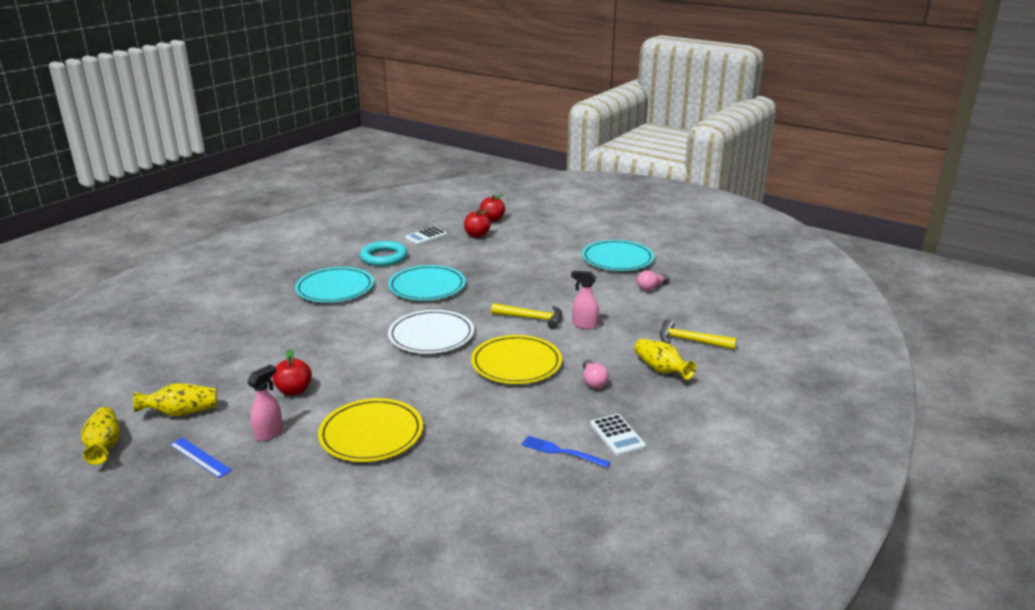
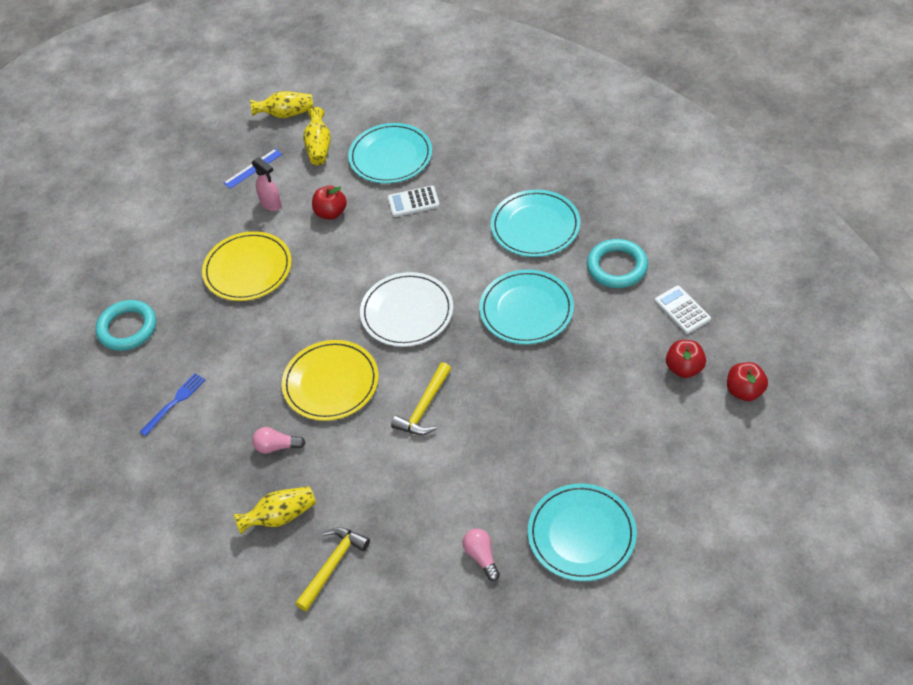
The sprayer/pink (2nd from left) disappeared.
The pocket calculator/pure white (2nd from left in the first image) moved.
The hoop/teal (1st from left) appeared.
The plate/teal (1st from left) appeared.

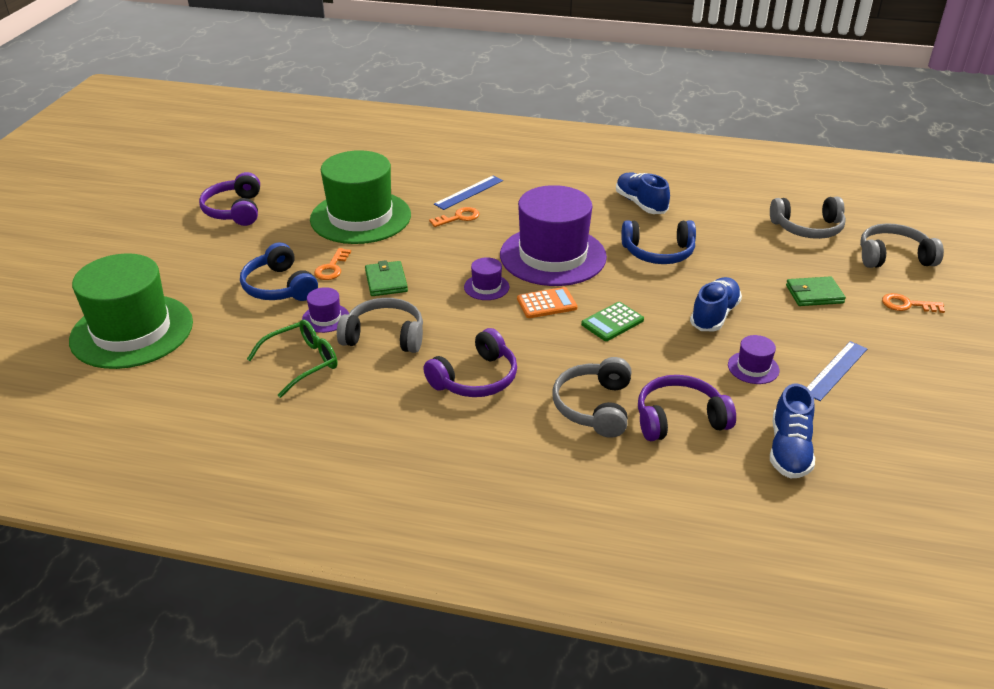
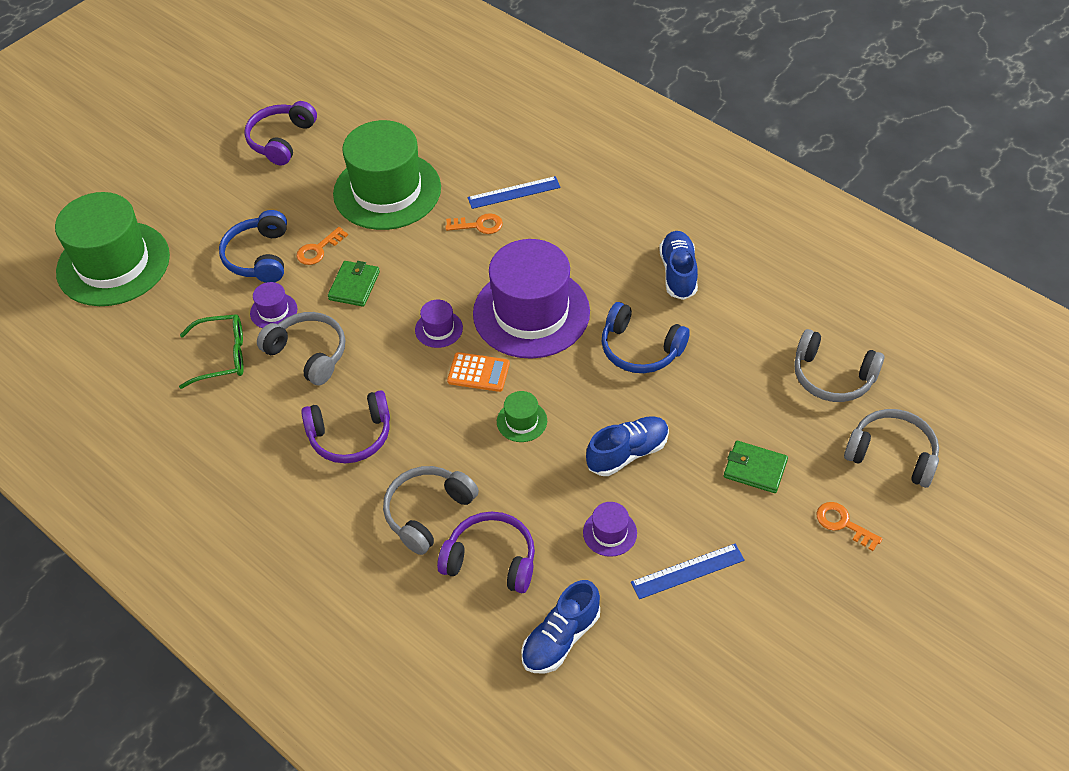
The pocket calculator/leaf-green was replaced by the hat/leaf-green (3rd from left).

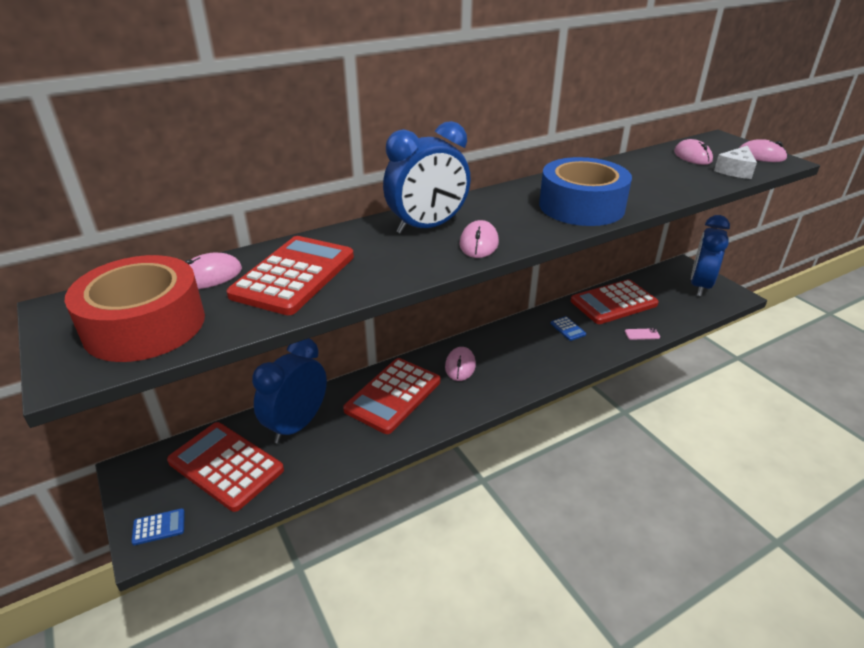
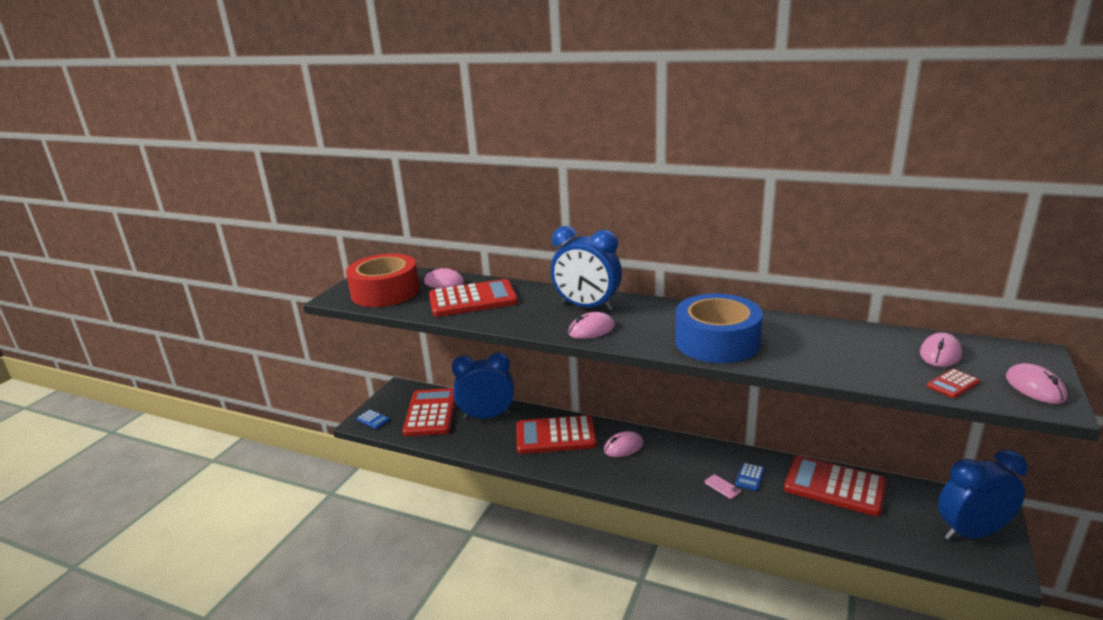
The smartphone/pink moved.
The cheese/pure white was replaced by the pocket calculator/red (5th from left).

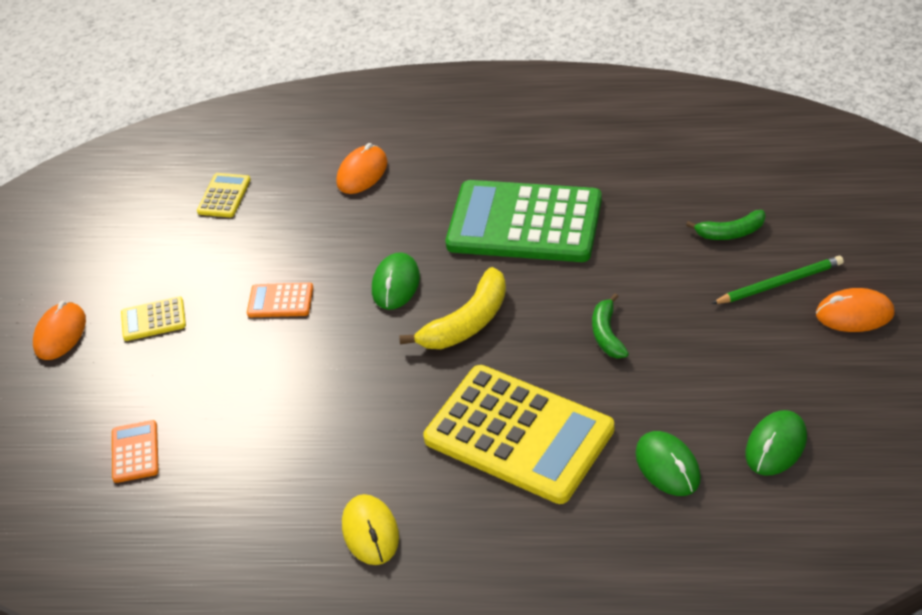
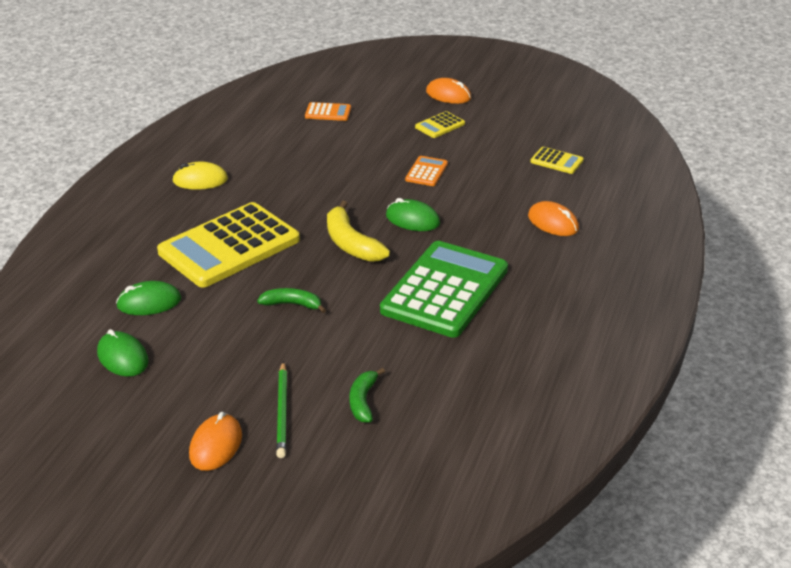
The pocket calculator/yellow (1st from left in the first image) turned 135 degrees counterclockwise.

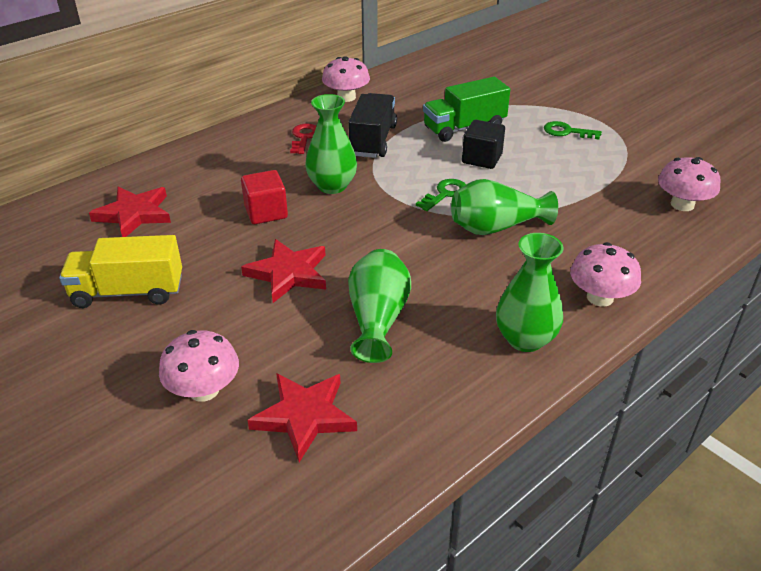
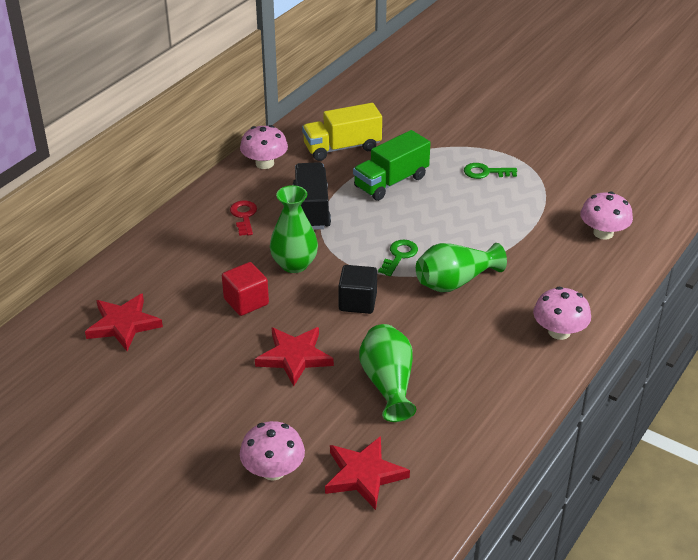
The truck/yellow moved.
The block/ebony moved.
The vase/leaf-green (4th from left) disappeared.

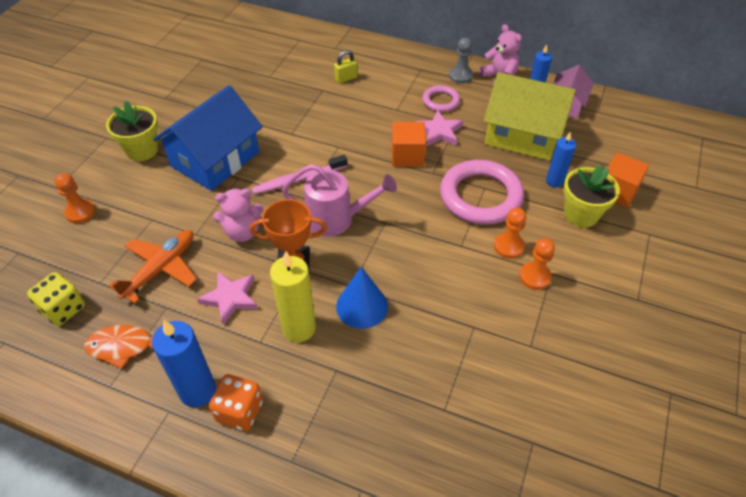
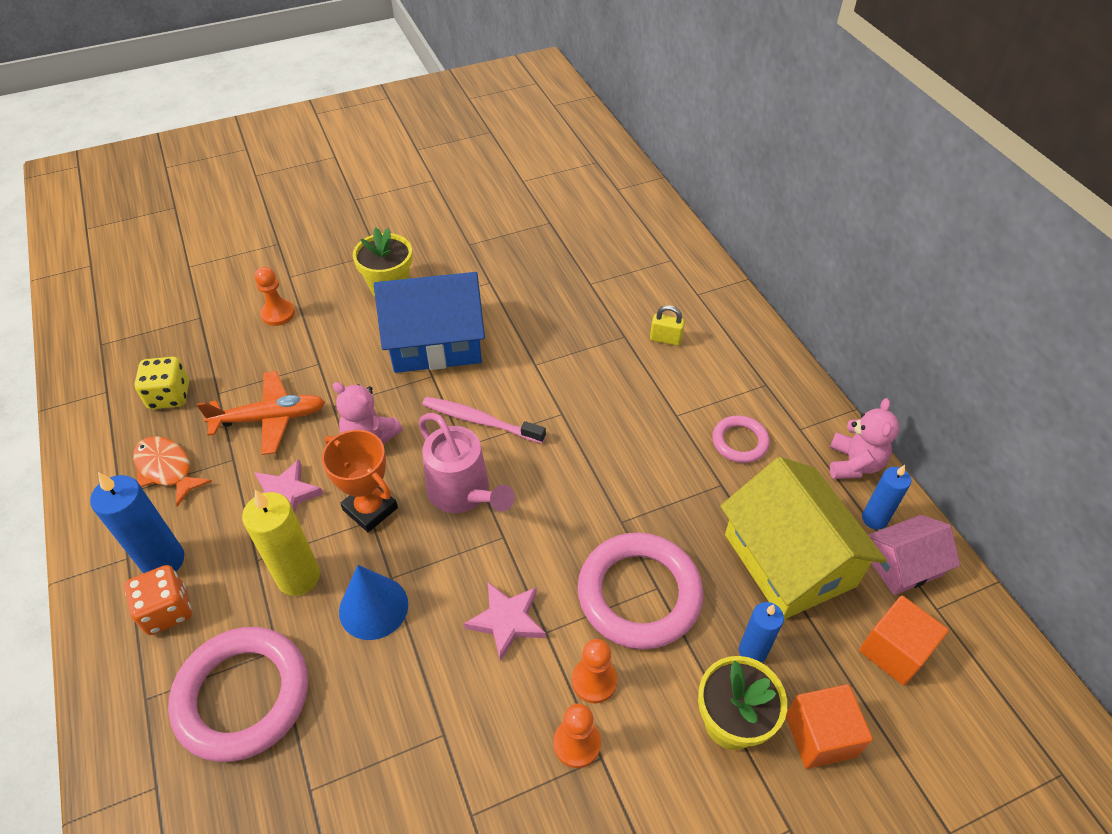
The block/orange-coloured (1st from left in the first image) moved.
The star/pink (2nd from left) moved.
The game pawn/grey disappeared.
The hoop/pink (1st from left) appeared.

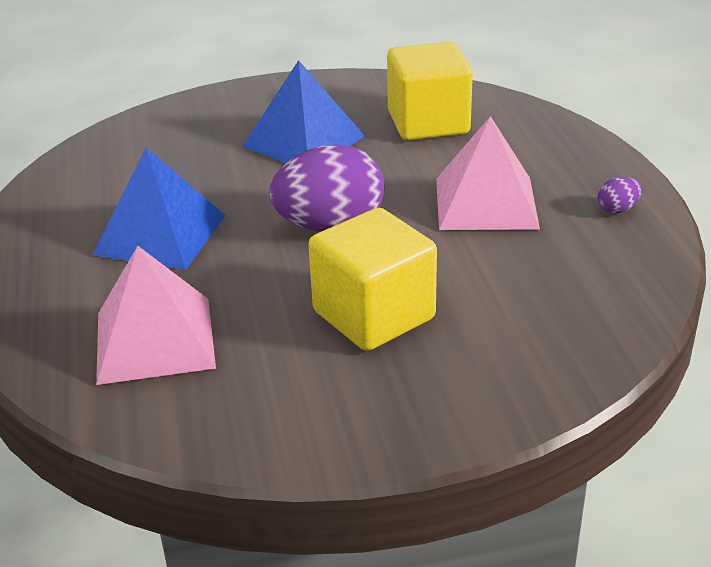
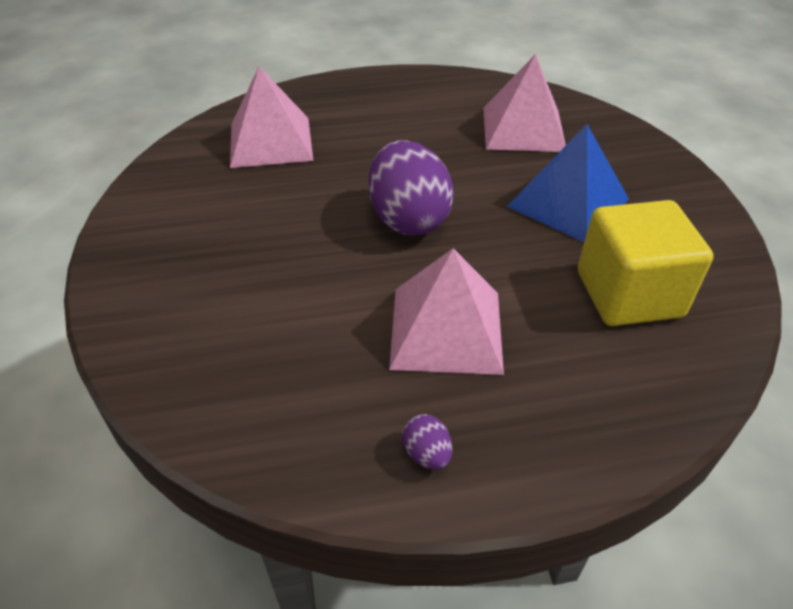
The solid pyramid/blue (1st from left) disappeared.
The block/yellow (1st from left) disappeared.
The solid pyramid/pink (3rd from left) appeared.

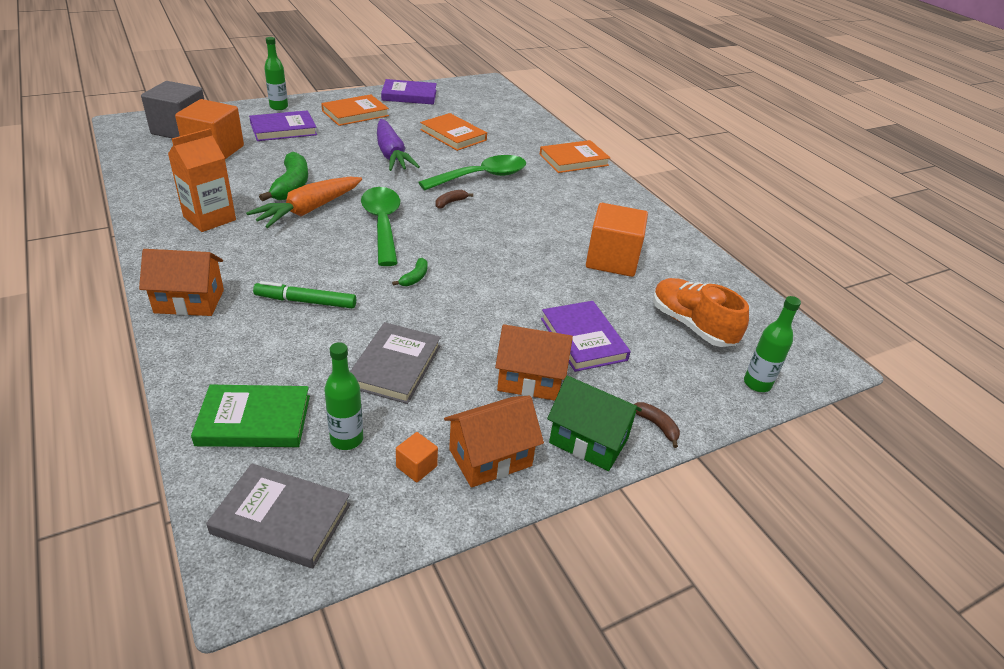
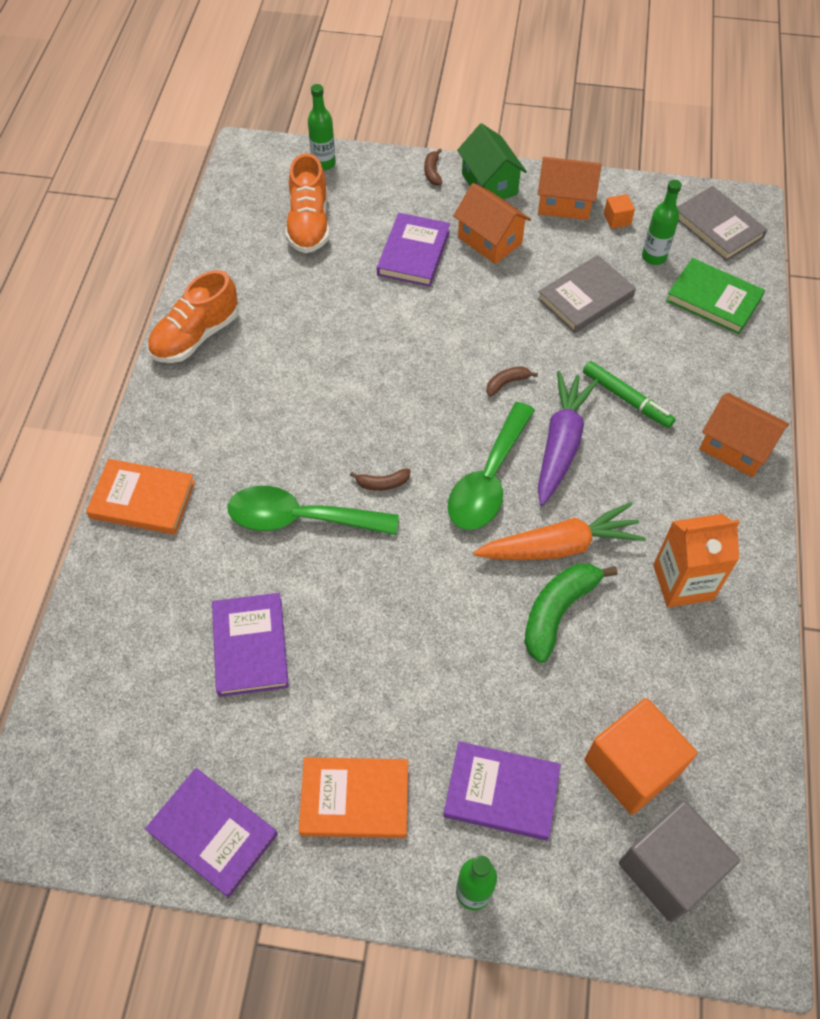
The carrot/royal purple moved.
The toy banana/leaf-green (2nd from left) became the toy banana/russet (3rd from left).
The book/orange-coloured (2nd from left) became the book/royal purple (2nd from left).
The block/orange-coloured (3rd from left) disappeared.
The shoe/orange-coloured (1st from left) appeared.

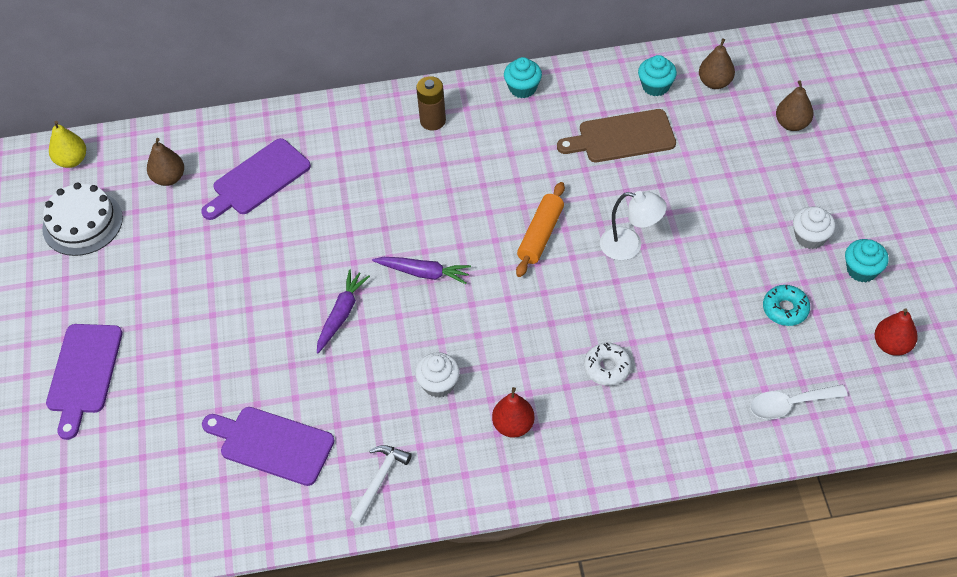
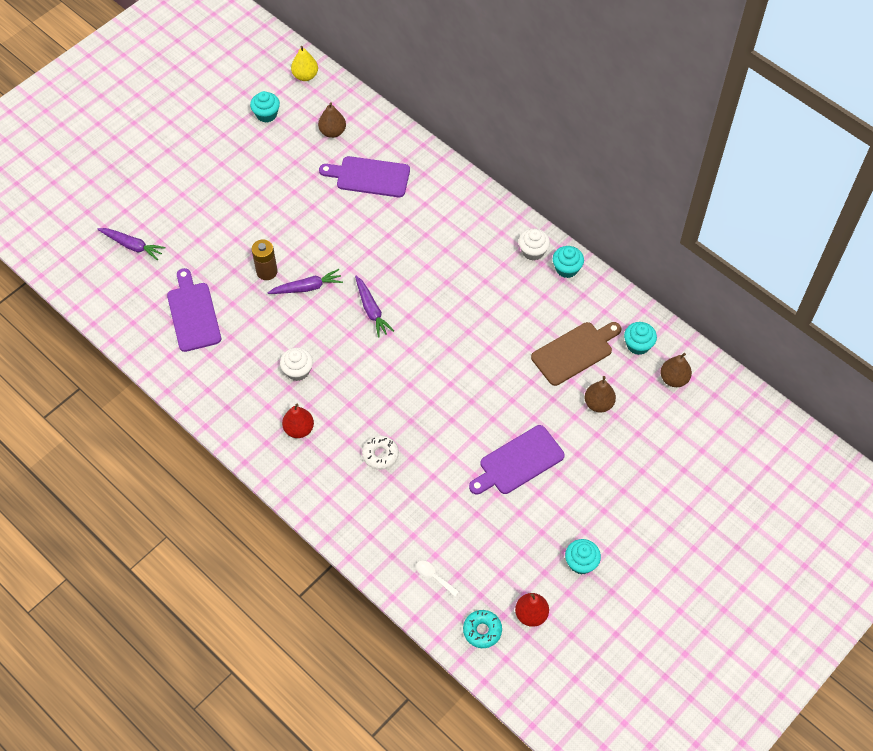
The layer cake/pure white was replaced by the muffin/teal (1st from left).
The bread board/royal purple (1st from left in the first image) moved.
The claw hammer/pure white disappeared.
The battery/russet moved.
The pastry roller/orange-coloured disappeared.
The bread board/russet turned 105 degrees clockwise.
The reading lamp/pure white disappeared.
The spoon/pure white changed to 0.65 times the size.
The glazed donut/teal moved.
The pear/russet (3rd from left in the first image) moved.
The muffin/pure white (2nd from left) moved.
The carrot/royal purple (1st from left) appeared.

